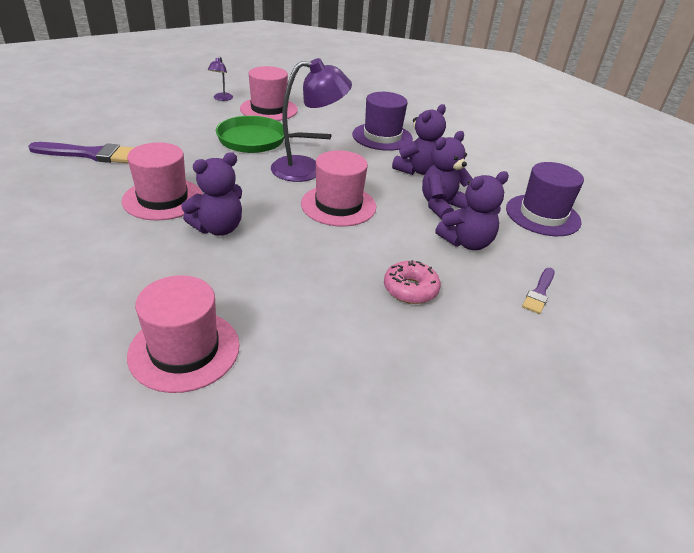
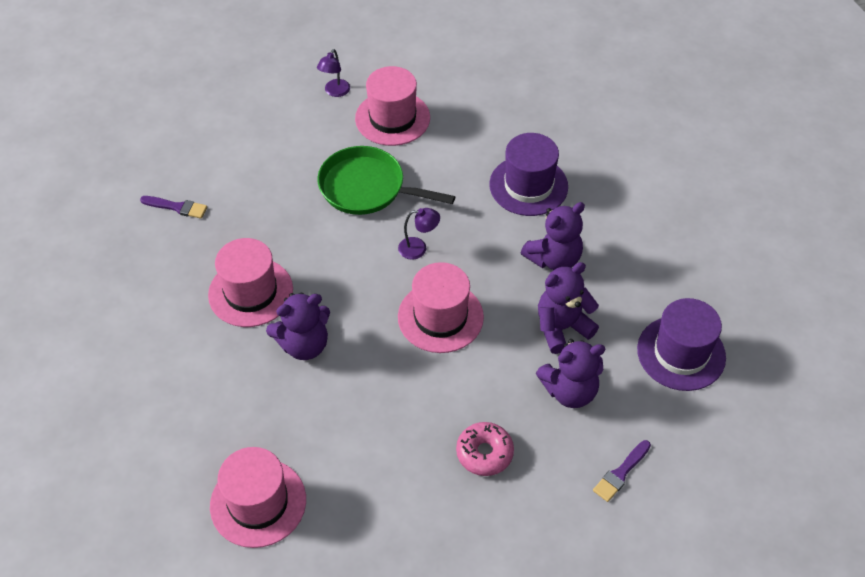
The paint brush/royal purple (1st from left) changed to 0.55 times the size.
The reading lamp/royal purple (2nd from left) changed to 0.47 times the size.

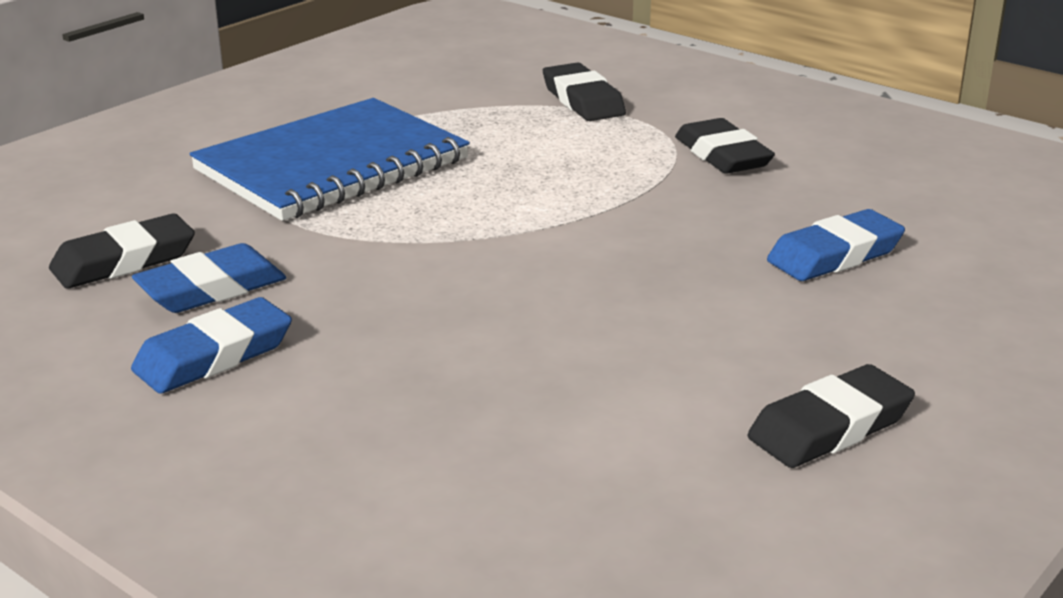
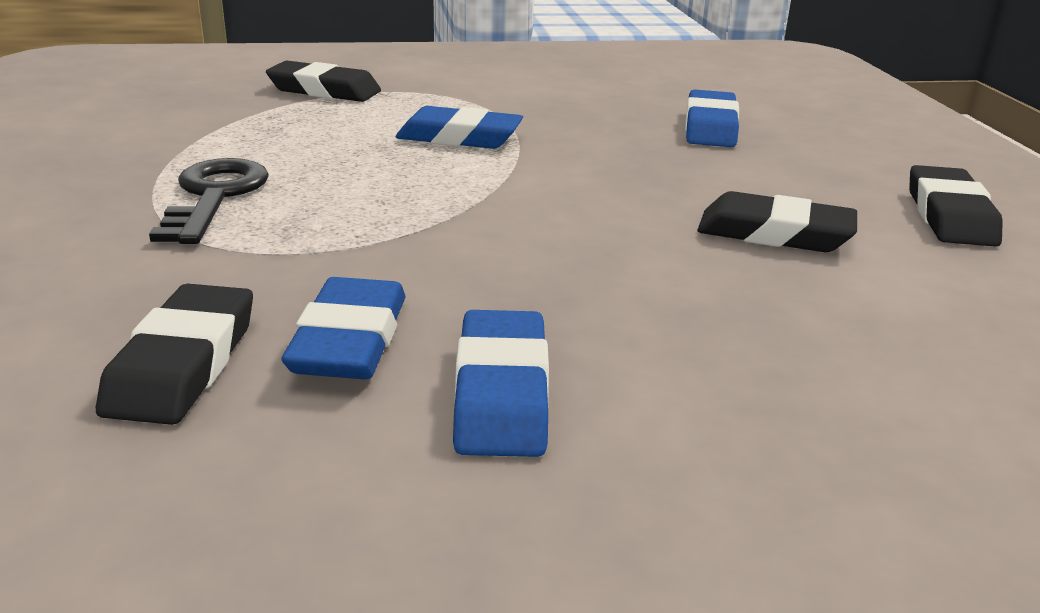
The notebook/blue was replaced by the door key/ebony.
The gum eraser/ebony (3rd from left) moved.
The gum eraser/blue (2nd from left) appeared.

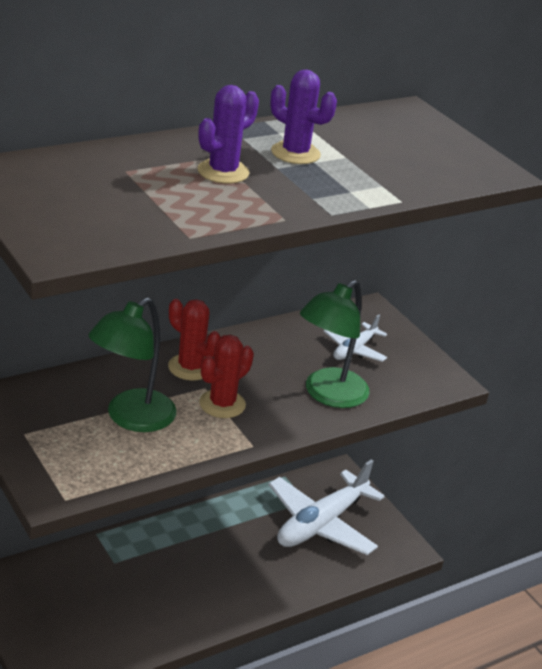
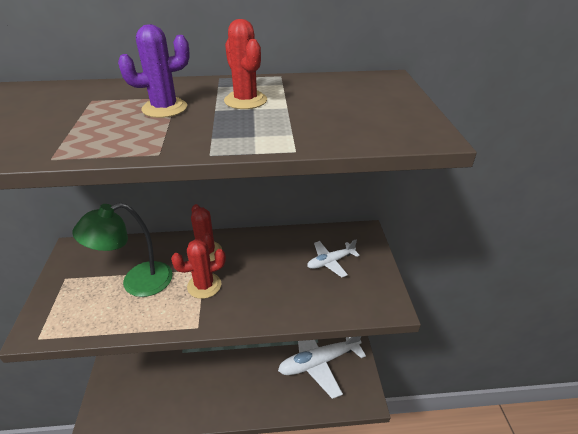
The cactus/royal purple (2nd from left) became the cactus/red (3rd from left).
The reading lamp/leaf-green (2nd from left) disappeared.

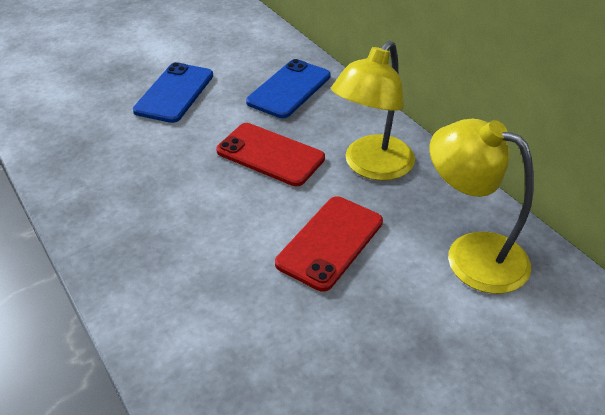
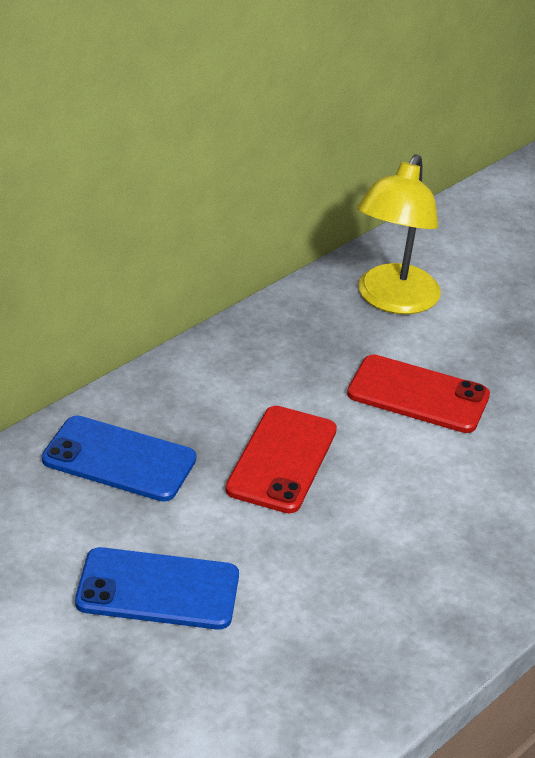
The reading lamp/yellow (1st from left) disappeared.

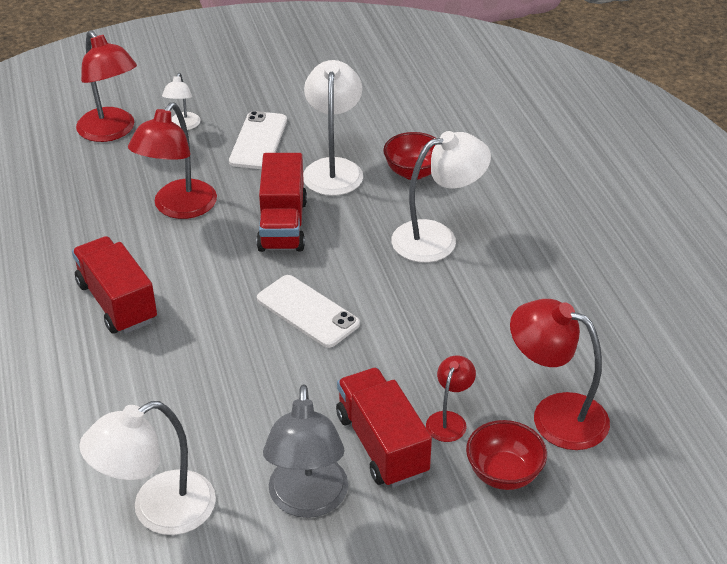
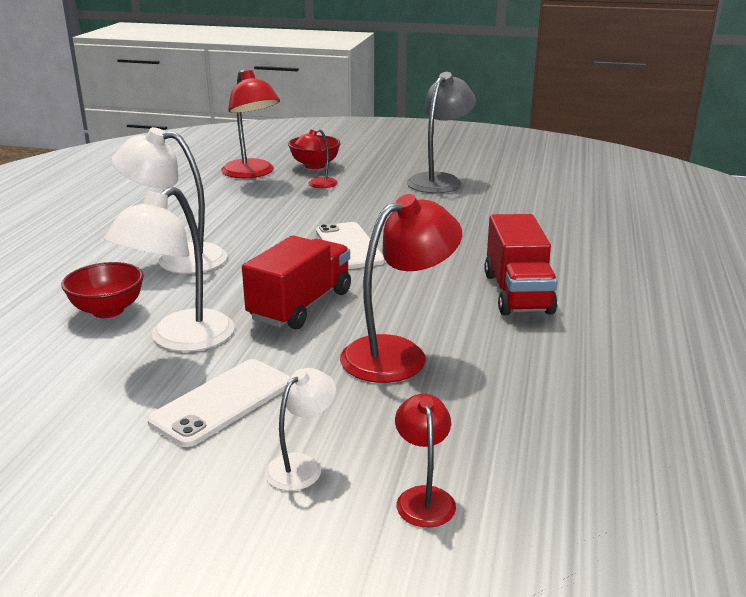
The reading lamp/red (1st from left in the first image) changed to 0.54 times the size.
The reading lamp/pure white (1st from left) disappeared.
The truck/red (3rd from left) disappeared.

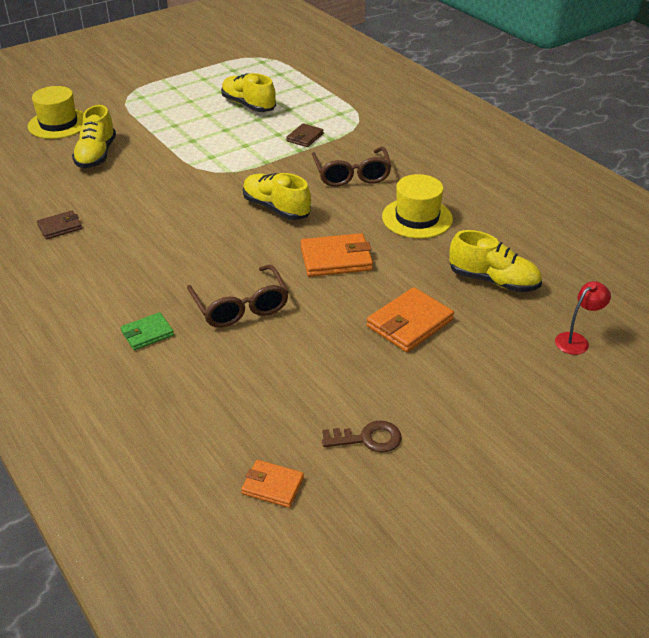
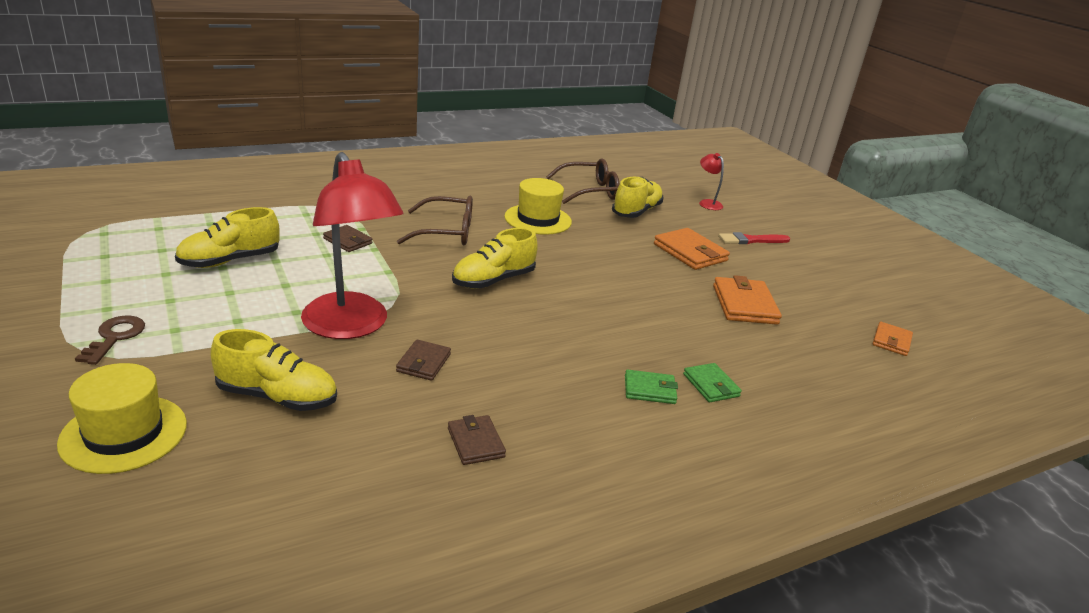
The eyeglasses/russet (1st from left in the first image) moved.
The billfold/orange-coloured (2nd from left) moved.
The door key/russet moved.
The reading lamp/red (1st from left) appeared.
The billfold/russet (2nd from left) appeared.
The billfold/leaf-green (1st from left) appeared.
The paint brush/red appeared.

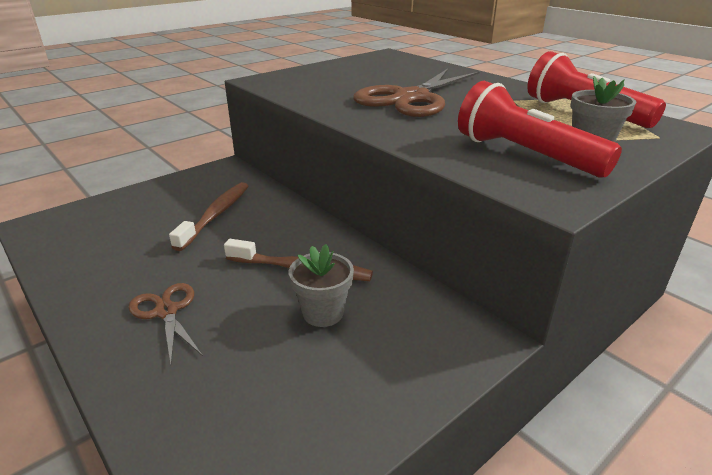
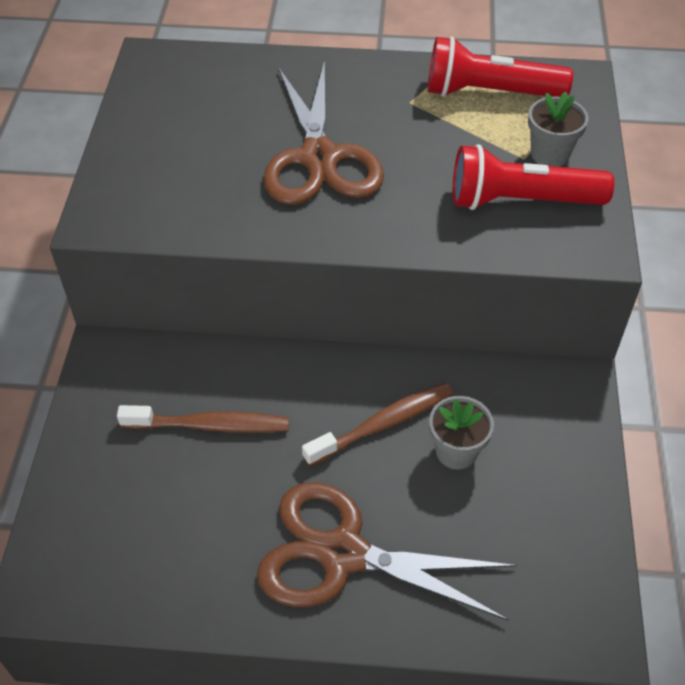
The scissors/russet (1st from left in the first image) changed to 1.96 times the size.
The tooth brush/russet (1st from left) turned 120 degrees clockwise.

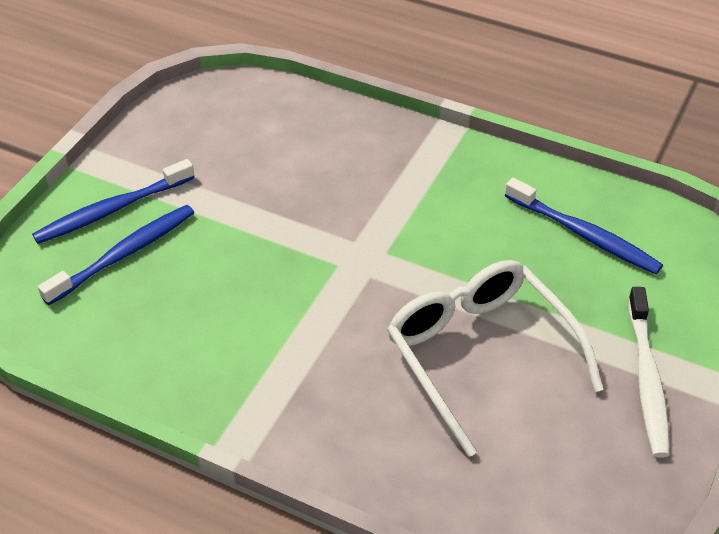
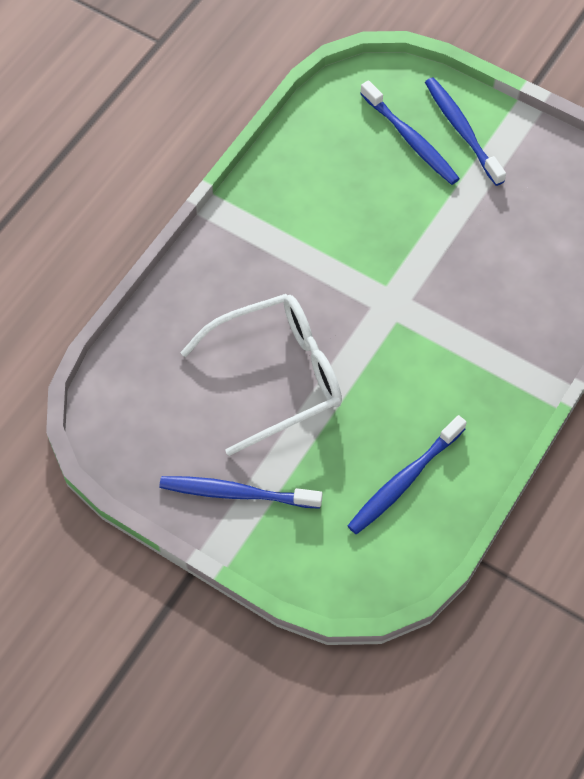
The tooth brush/pure white became the tooth brush/blue (1st from left).

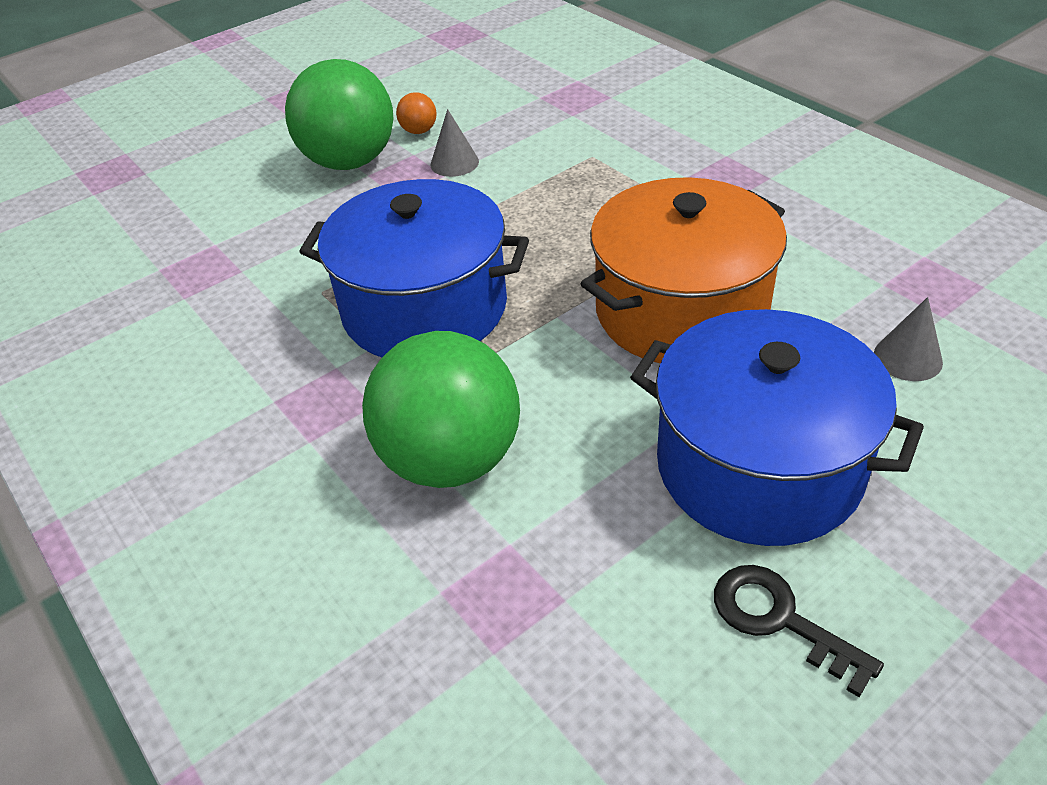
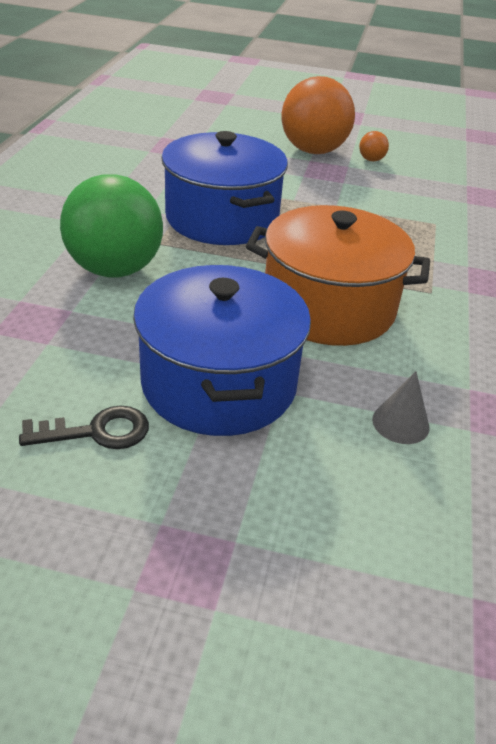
The play ball/leaf-green (1st from left) became the play ball/orange-coloured (1st from left).
The solid cone/grey (1st from left) disappeared.
The door key/ebony turned 75 degrees clockwise.

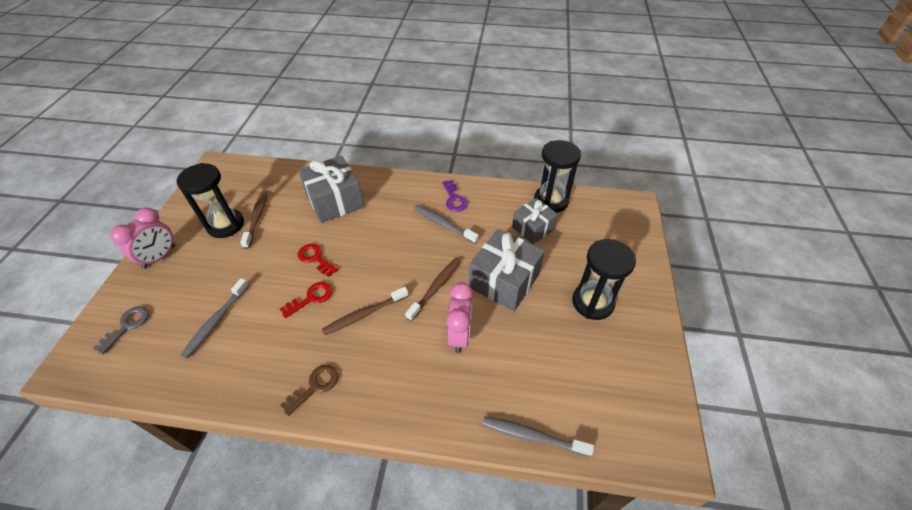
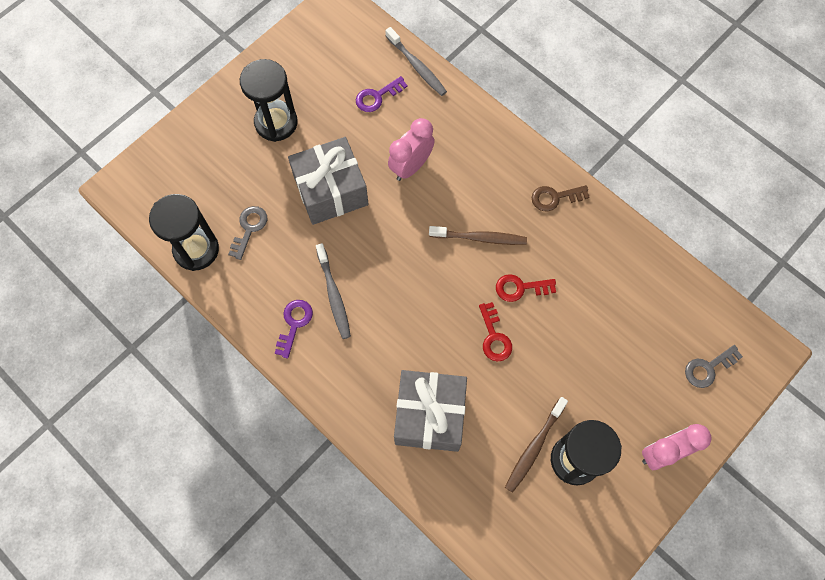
The tooth brush/grey (1st from left) disappeared.
The tooth brush/russet (3rd from left) disappeared.
The gift/grey (3rd from left) was replaced by the door key/grey (1st from left).
The door key/royal purple (2nd from left) appeared.

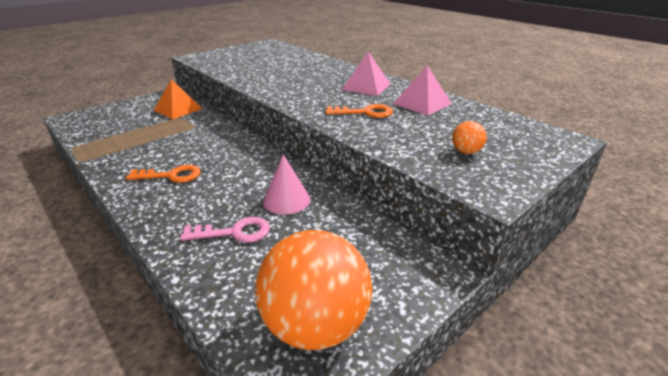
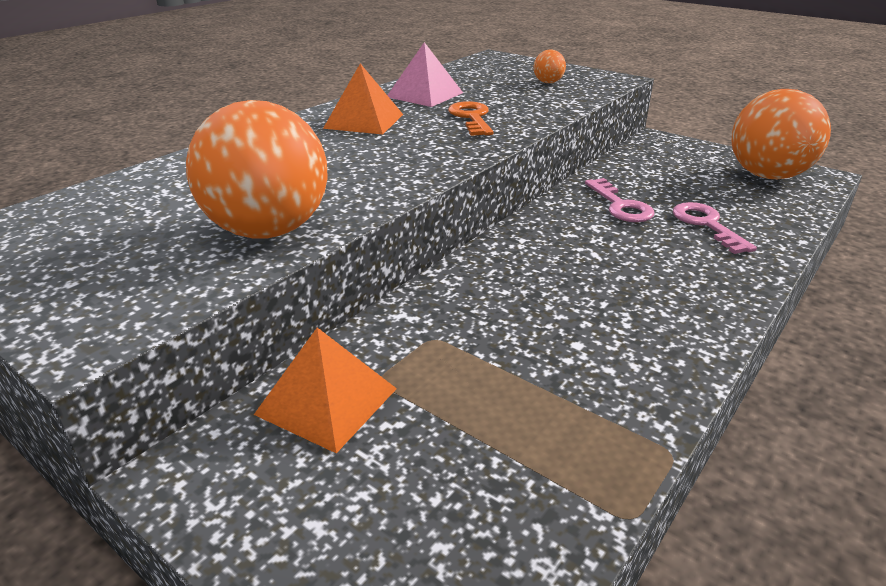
The door key/orange-coloured (1st from left) disappeared.
The solid cone/pink was replaced by the door key/pink (1st from left).
The solid pyramid/pink (1st from left) became the solid pyramid/orange-coloured (2nd from left).
The play ball/orange-coloured (1st from left) appeared.

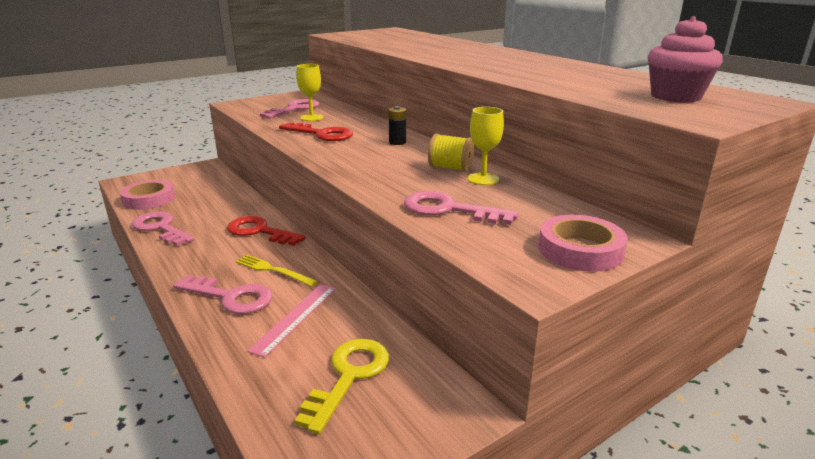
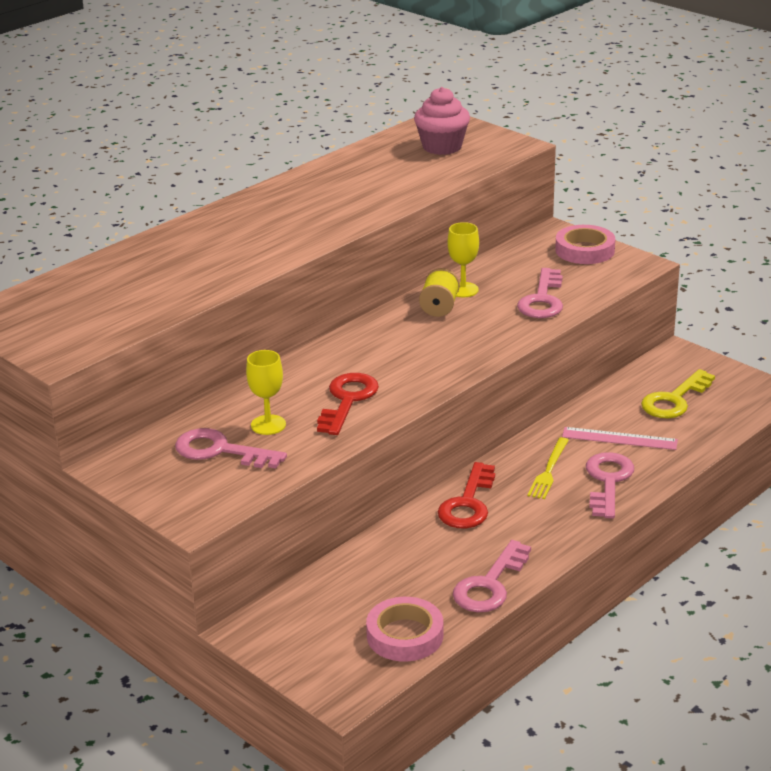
The door key/yellow turned 60 degrees counterclockwise.
The battery/ebony disappeared.

